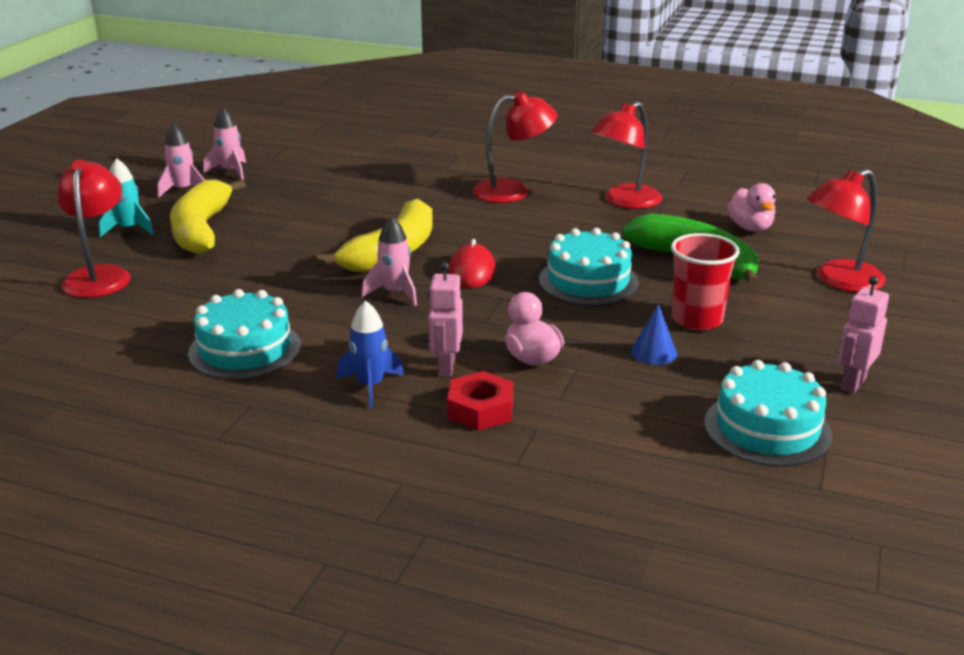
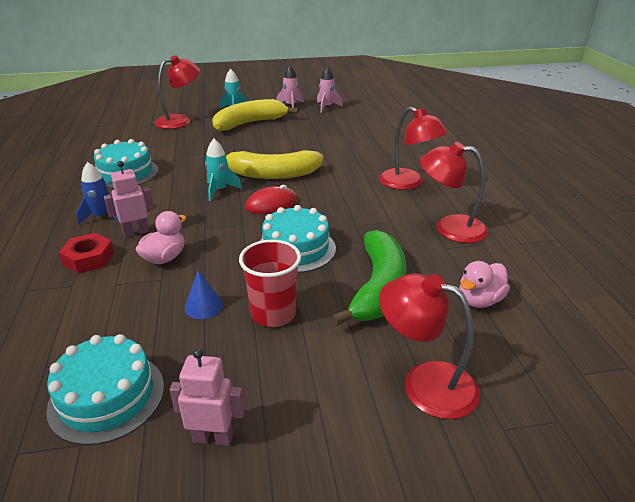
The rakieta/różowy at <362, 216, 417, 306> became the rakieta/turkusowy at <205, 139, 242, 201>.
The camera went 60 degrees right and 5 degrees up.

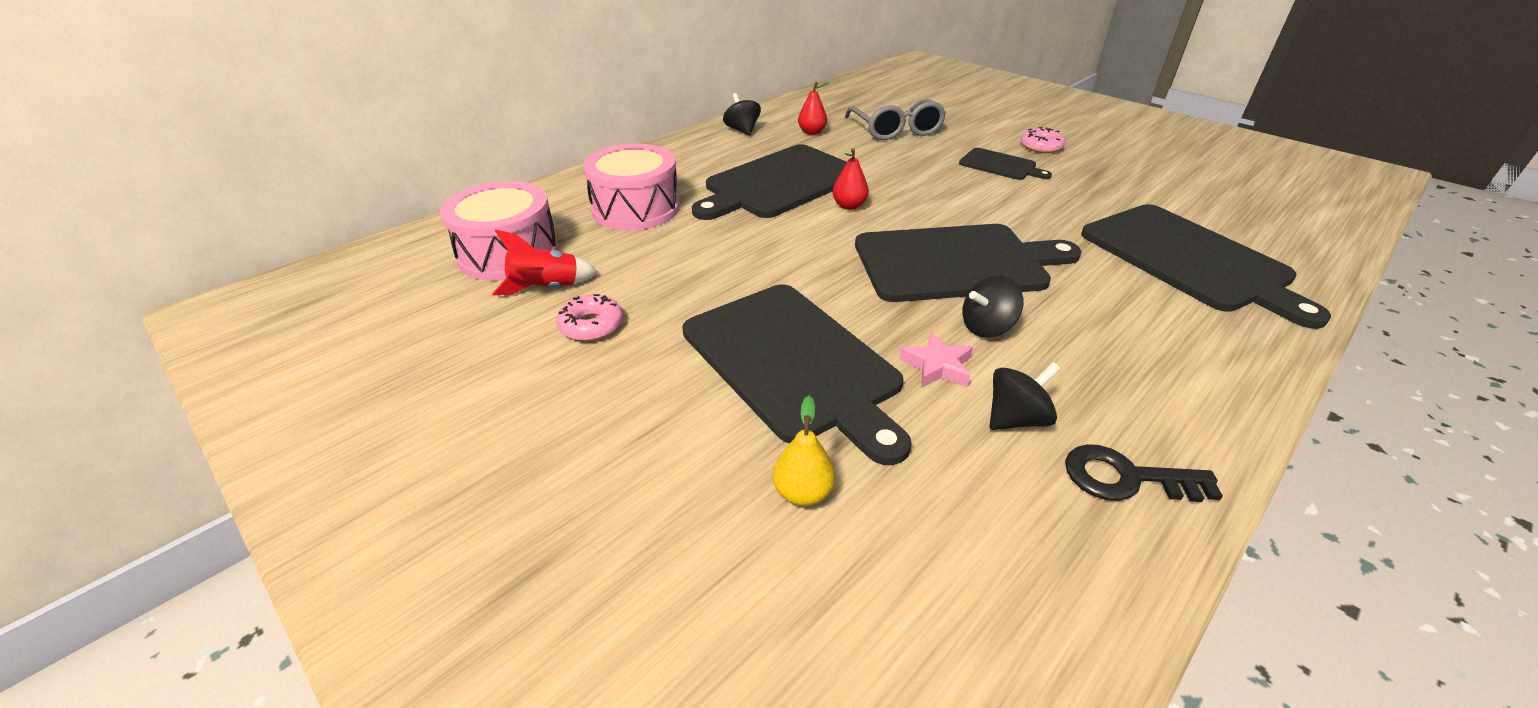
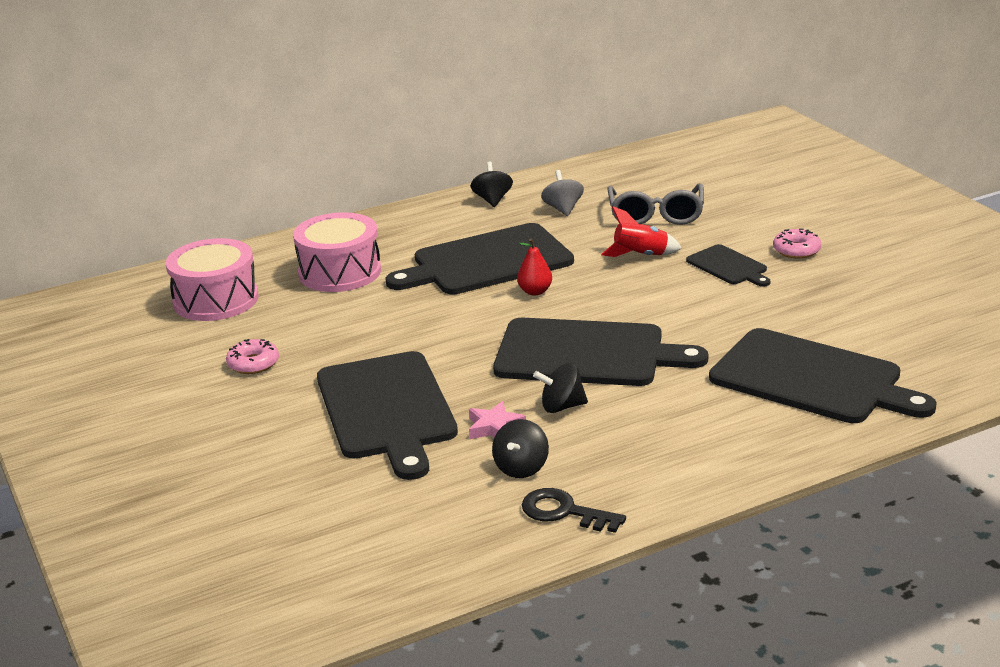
The rakieta/czerwony moved from <492, 230, 598, 295> to <601, 206, 682, 257>.
The gruszka/żółty at <773, 396, 835, 506> disappeared.
The gruszka/czerwony at <798, 82, 830, 135> was replaced by the bączek/szary at <541, 170, 584, 216>.
The bączek/czarny at <990, 362, 1061, 430> turned 120 degrees clockwise.
The deska do krojenia/czarny at <1081, 204, 1331, 329> turned 45 degrees counterclockwise.
The camera went 20 degrees right and 10 degrees down.

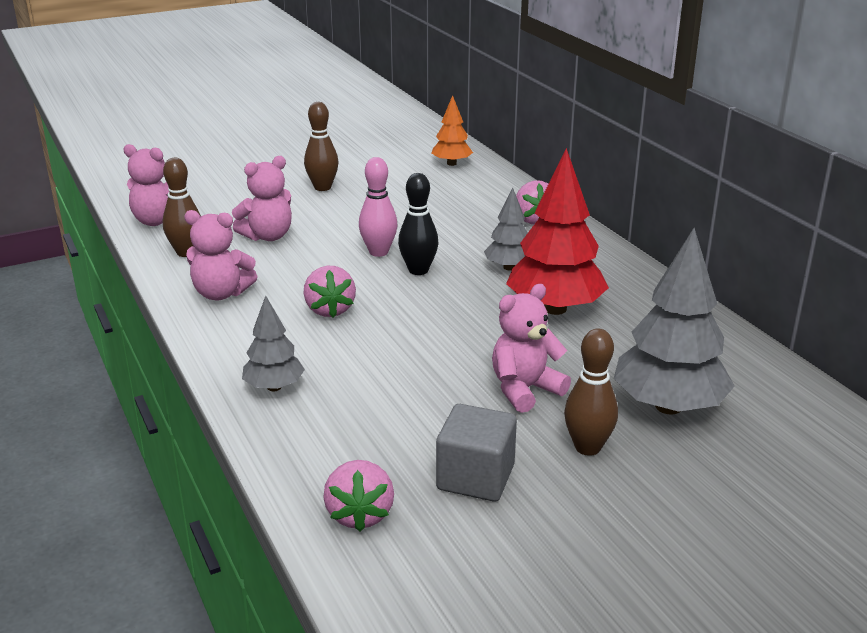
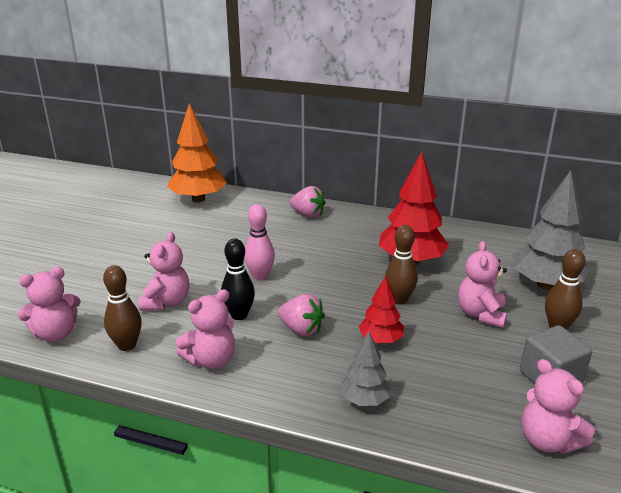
The kręgiel/brązowy moved from <304, 102, 338, 191> to <385, 225, 418, 304>.
The truskawka/różowy at <323, 460, 394, 532> was replaced by the miś/różowy at <522, 359, 595, 454>.
The kręgiel/czarny moved from <398, 173, 439, 275> to <221, 239, 255, 320>.
The drzewko/pomarańczowy at <431, 95, 473, 166> changed to 1.82 times the size.
The drzewko/szary at <484, 187, 528, 270> disappeared.
The drzewko/czerwony at <359, 275, 404, 344> appeared.
The camera went 45 degrees left and 0 degrees up.

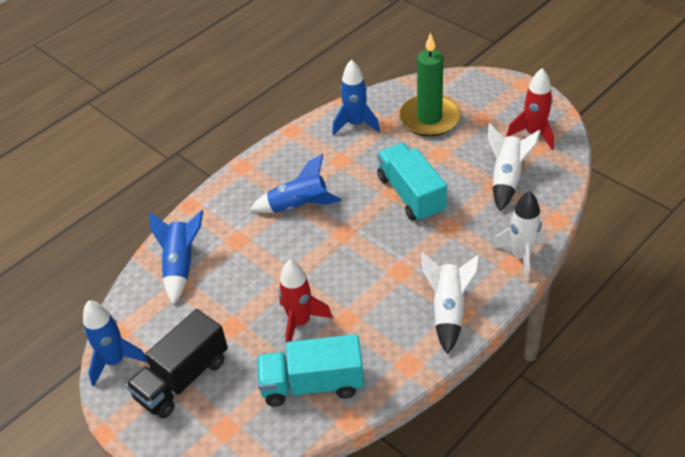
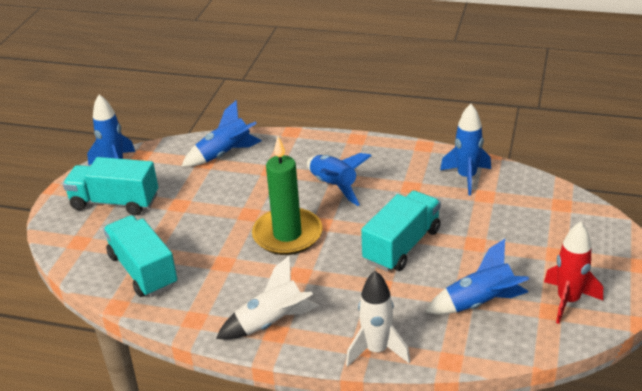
The ciężarówka/czarny at <126, 309, 228, 418> became the ciężarówka/turkusowy at <63, 157, 158, 216>.
The rakieta/czerwony at <278, 260, 332, 343> disappeared.
The świeca/zielony moved from <399, 32, 461, 136> to <252, 136, 322, 255>.
The rakieta/biały at <488, 123, 541, 211> became the rakieta/niebieski at <425, 239, 529, 314>.
The camera went 60 degrees right and 10 degrees down.

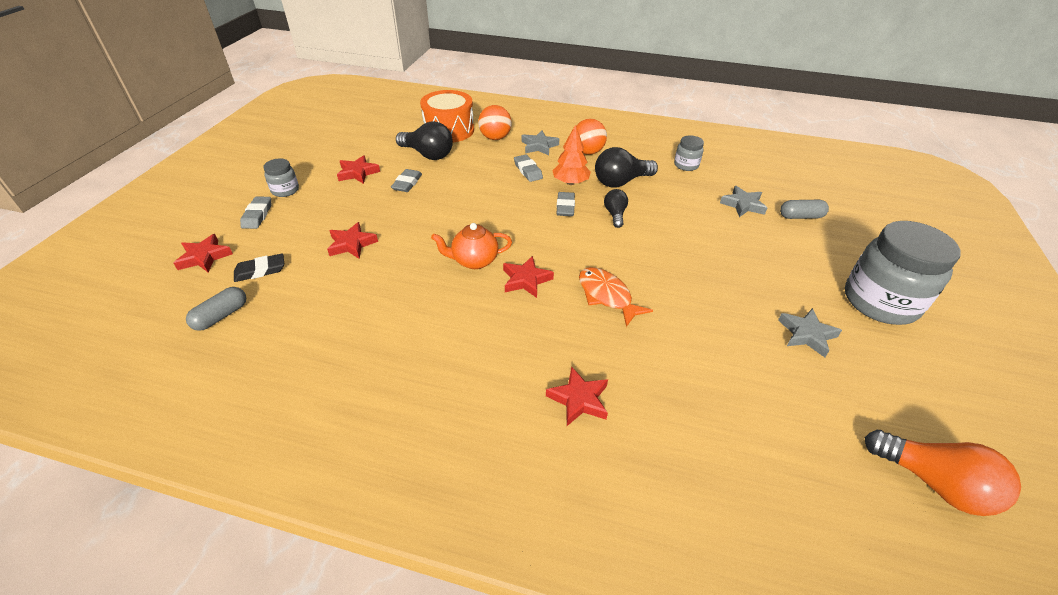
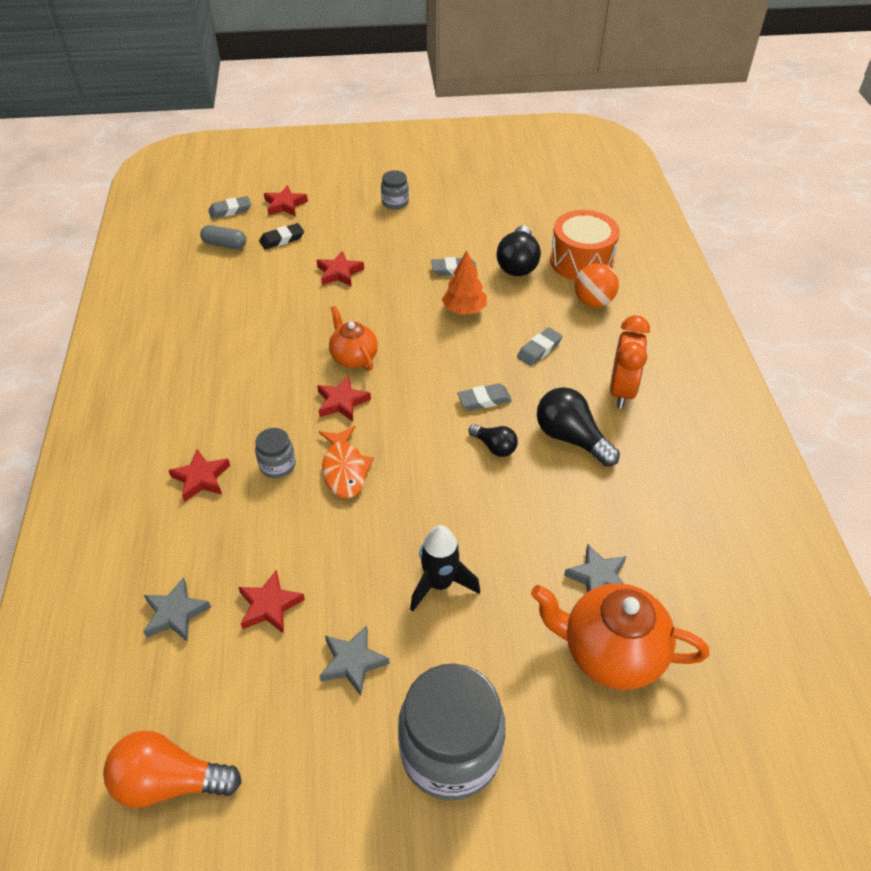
The gumka do mazania/czarny at <234, 253, 284, 282> turned 75 degrees counterclockwise.
The gumka do mazania/szary moved from <240, 197, 271, 229> to <208, 196, 251, 219>.
The gwiazda/czerwony moved from <337, 155, 380, 184> to <238, 570, 305, 634>.
The gwiazda/szary moved from <522, 131, 559, 155> to <143, 577, 211, 642>.
The drzewko/pomarańczowy moved from <552, 125, 591, 185> to <442, 250, 487, 315>.
The piłka/pomarańczowy at <576, 119, 607, 155> was replaced by the budzik/pomarańczowy at <610, 315, 650, 409>.
The ryba/pomarańczowy at <579, 267, 653, 327> turned 135 degrees clockwise.
The żarówka/czarny at <604, 189, 628, 228> turned 60 degrees clockwise.
The słoik/szary moved from <674, 135, 704, 171> to <255, 428, 296, 478>.
The kapsułka/szary at <780, 200, 829, 219> was replaced by the imbryk/pomarańczowy at <531, 583, 709, 690>.
The żarówka/pomarańczowy at <865, 430, 1021, 516> turned 75 degrees clockwise.
The rakieta/czarny at <410, 525, 480, 612> appeared.
The camera went 70 degrees right and 5 degrees up.

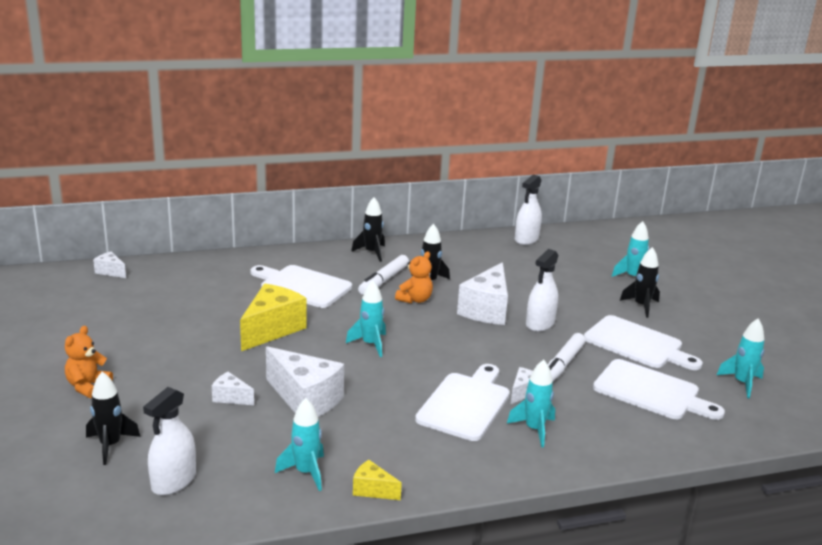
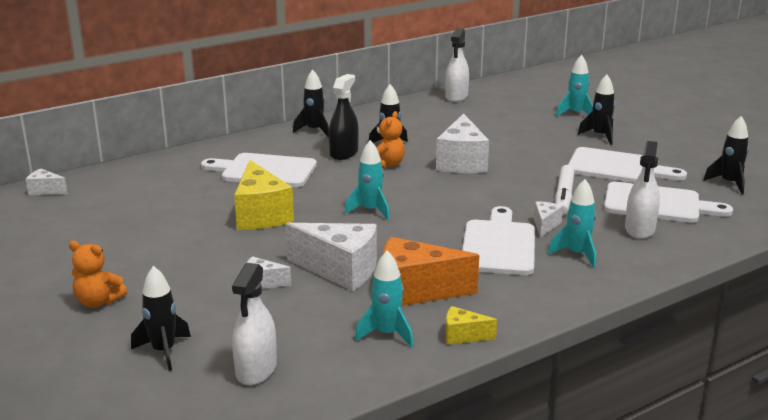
The miś/pomarańczowy at <65, 326, 113, 398> turned 75 degrees counterclockwise.
The ser/żółty at <240, 284, 306, 351> turned 150 degrees clockwise.
The flamaster/biały at <358, 255, 409, 295> was replaced by the spryskiwacz/czarny at <329, 74, 359, 160>.
The spryskiwacz/biały moved from <526, 249, 558, 332> to <625, 141, 660, 239>.
The rakieta/turkusowy at <717, 318, 765, 398> became the rakieta/czarny at <703, 116, 749, 194>.
The ser/pomarańczowy at <383, 237, 479, 306> appeared.
The camera went 15 degrees left and 0 degrees up.

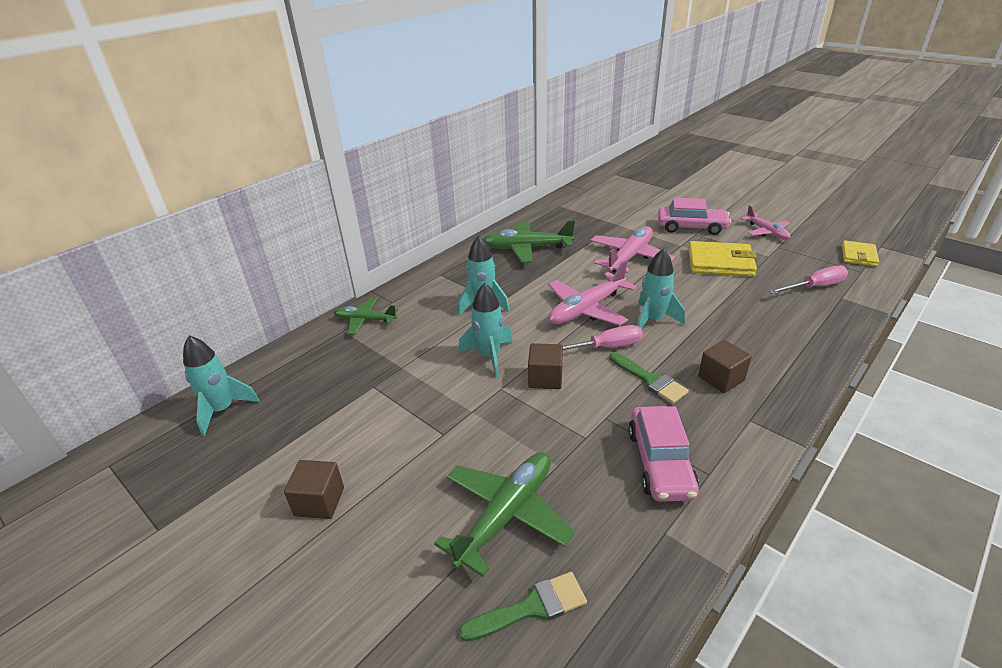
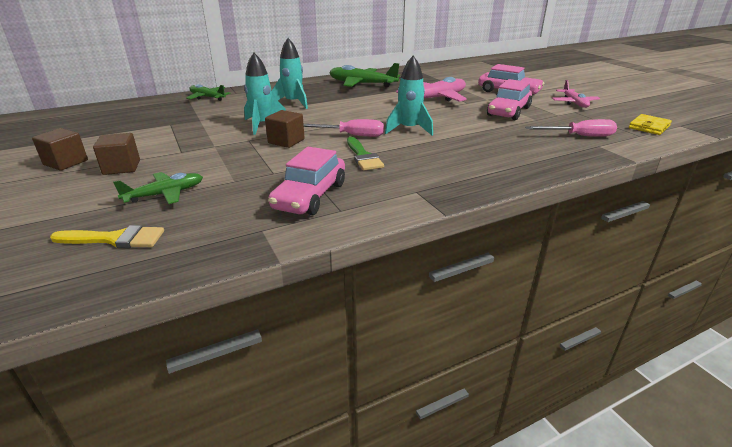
The rakieta/turkusowy at <183, 335, 259, 436> disappeared.
The samolot/zielony at <434, 452, 575, 577> changed to 0.62 times the size.
The pędzel/zielony at <459, 572, 587, 641> became the pędzel/żółty at <50, 225, 164, 248>.
The samolot/różowy at <548, 260, 637, 326> disappeared.
The portfel/żółty at <688, 241, 757, 277> was replaced by the samochód/różowy at <487, 79, 532, 120>.
The sześcian/brązowy moved from <698, 340, 752, 393> to <93, 133, 140, 175>.
The camera went 20 degrees right and 5 degrees down.

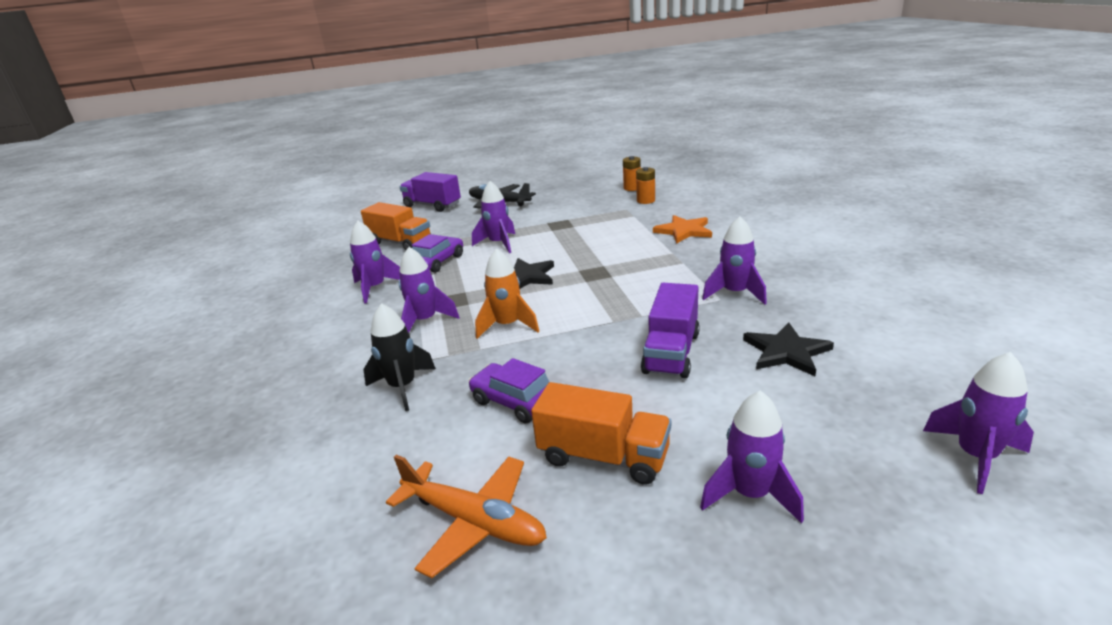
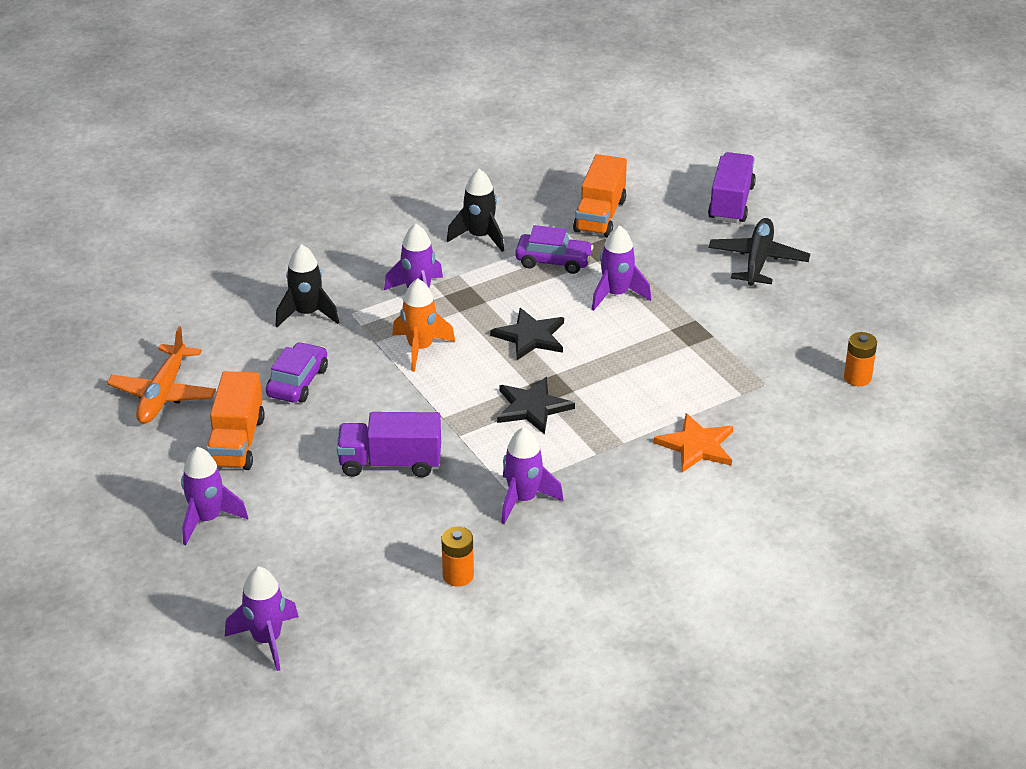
The rakieta/fioletowy at <350, 221, 400, 303> became the rakieta/czarny at <447, 169, 504, 252>.
The bateria/pomarańczowy moved from <636, 167, 655, 204> to <441, 527, 474, 587>.
The gwiazda/czarny moved from <743, 323, 834, 376> to <497, 377, 575, 434>.
The camera went 70 degrees right and 10 degrees up.

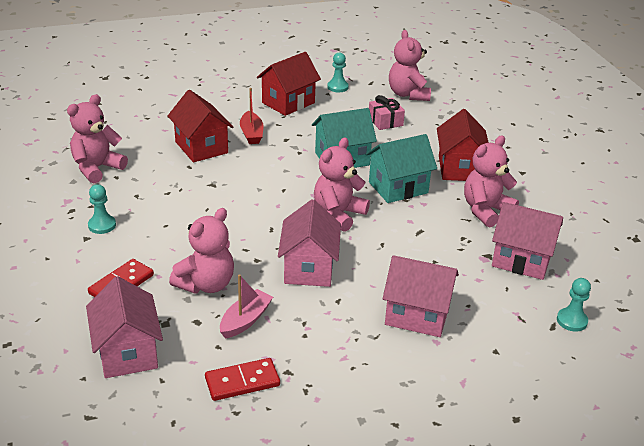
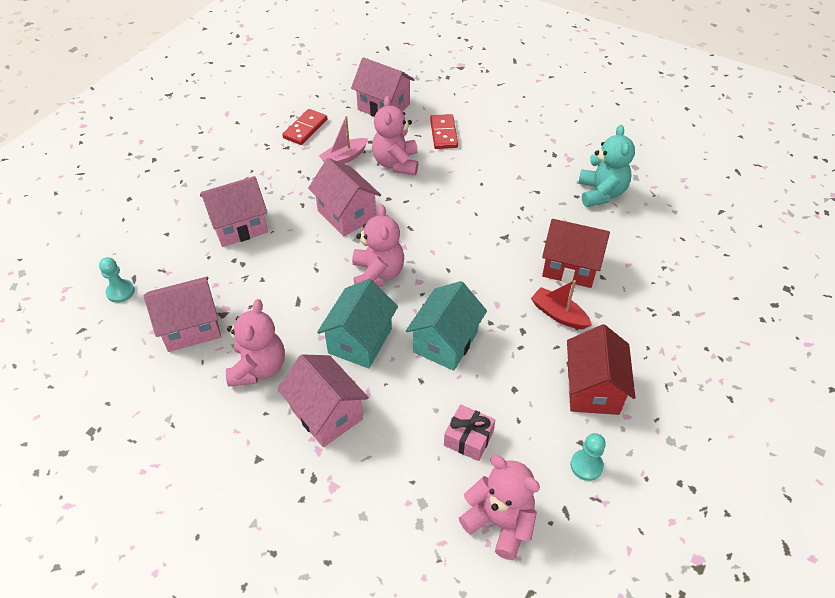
The miś/różowy at <67, 94, 128, 183> became the miś/turkusowy at <578, 125, 635, 207>.
The pionek/turkusowy at <88, 184, 116, 234> disappeared.
The łódka/różowy at <220, 274, 273, 339> turned 60 degrees clockwise.
The domek/czerwony at <437, 109, 489, 181> became the domek/różowy at <278, 354, 369, 447>.
The camera went 140 degrees right and 15 degrees up.

